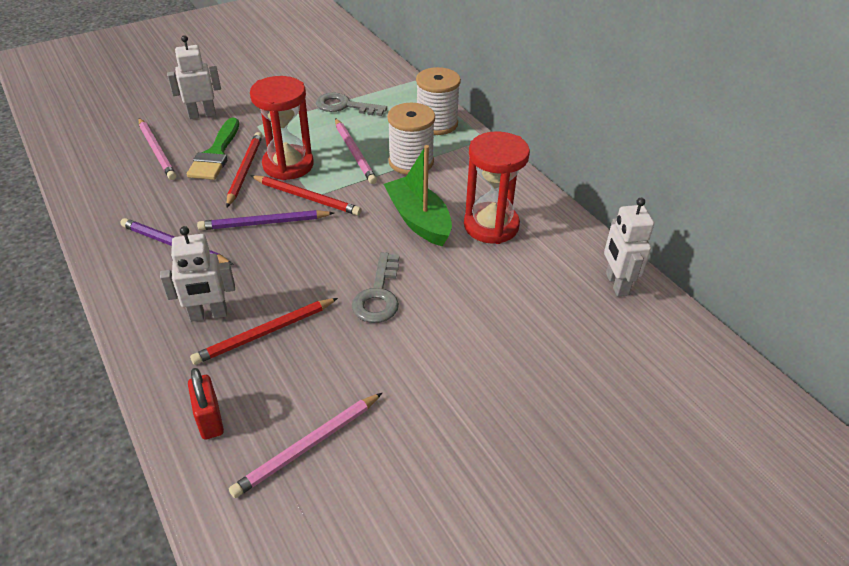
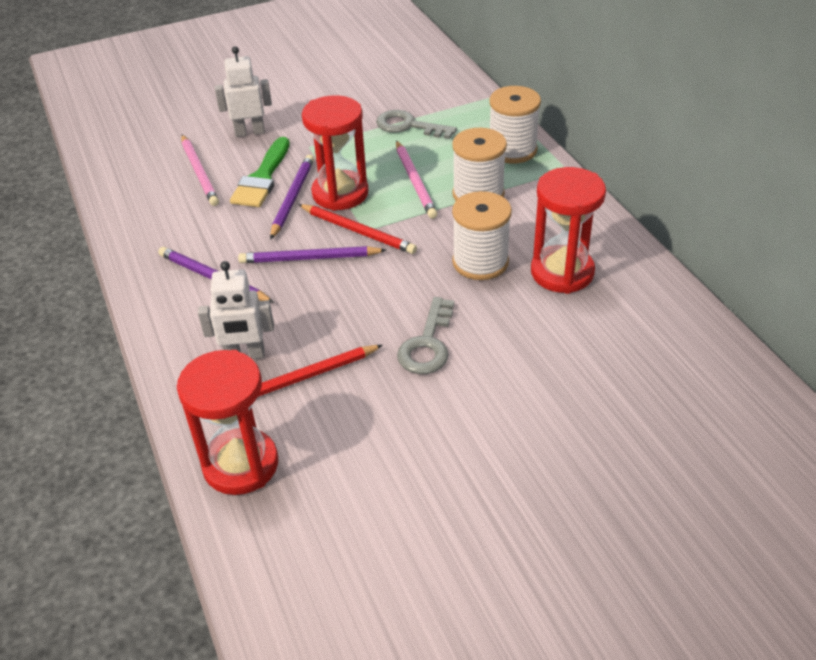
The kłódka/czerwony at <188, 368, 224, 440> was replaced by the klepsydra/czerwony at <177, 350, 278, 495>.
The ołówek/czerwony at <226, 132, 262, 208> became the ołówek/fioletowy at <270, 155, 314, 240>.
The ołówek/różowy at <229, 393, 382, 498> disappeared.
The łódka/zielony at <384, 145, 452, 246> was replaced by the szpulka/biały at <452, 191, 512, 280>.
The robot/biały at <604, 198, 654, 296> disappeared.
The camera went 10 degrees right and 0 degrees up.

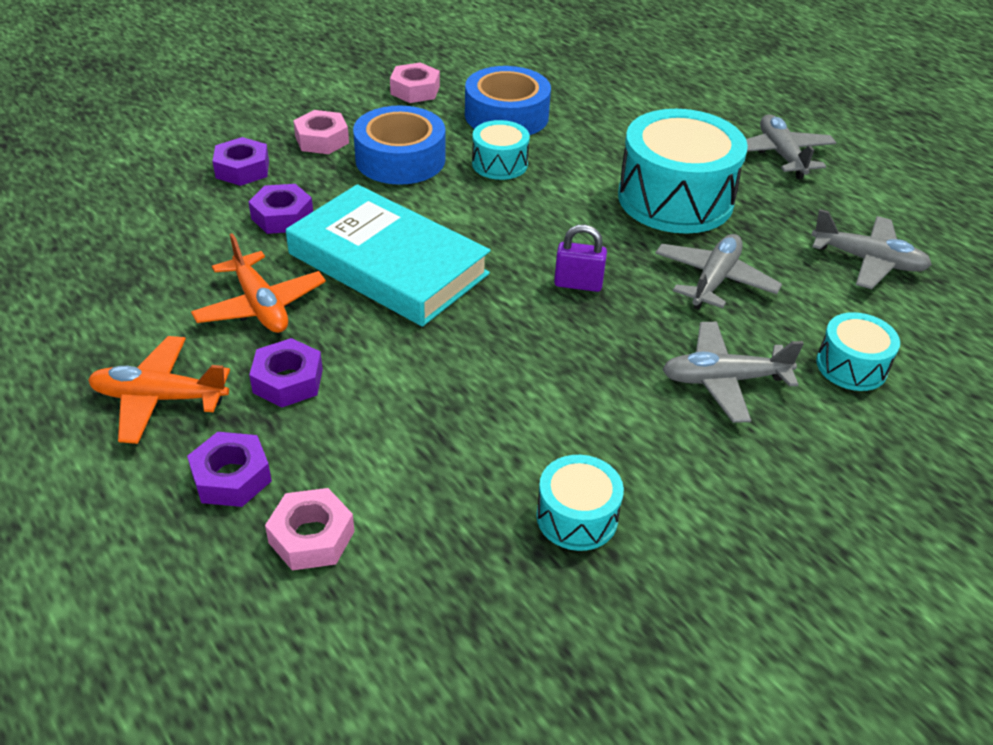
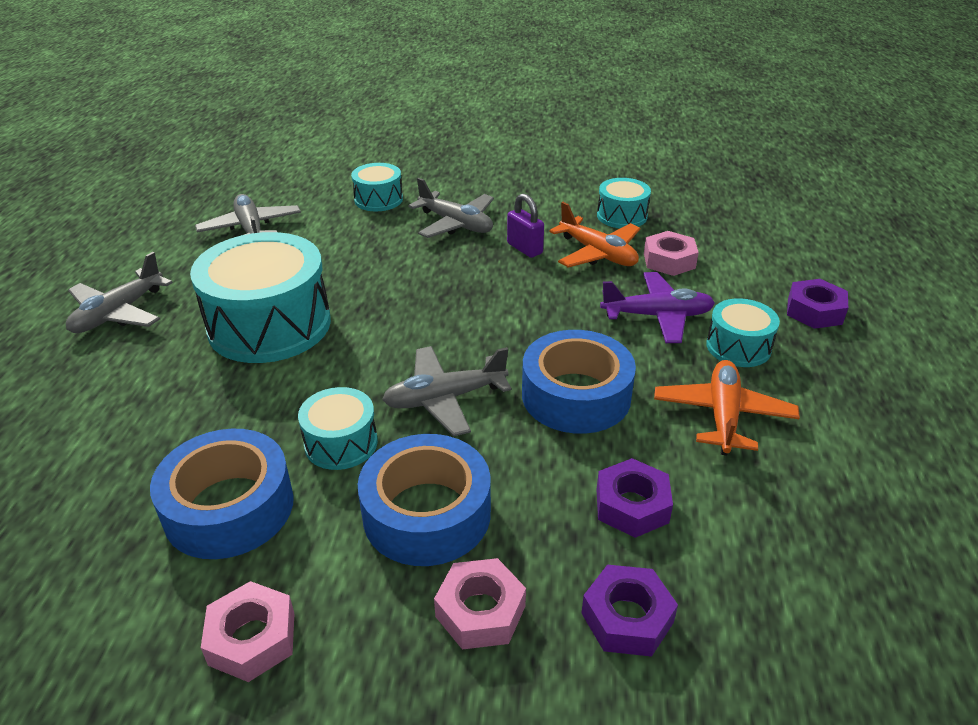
The samolot/pomarańczowy moved from <88, 336, 230, 444> to <549, 202, 640, 268>.
The nakrętka/fioletowy at <249, 338, 323, 407> was replaced by the bęben/turkusowy at <706, 298, 780, 367>.
The nakrętka/różowy moved from <265, 488, 355, 571> to <644, 231, 699, 276>.
The książka/turkusowy at <286, 184, 491, 327> was replaced by the taśma klejąca/niebieski at <522, 330, 636, 434>.
The kłódka/fioletowy moved from <554, 225, 607, 292> to <507, 193, 544, 258>.
The samolot/szary moved from <655, 234, 782, 310> to <382, 346, 512, 436>.
The samolot/fioletowy at <600, 272, 715, 343> appeared.
The camera went 135 degrees left and 5 degrees down.

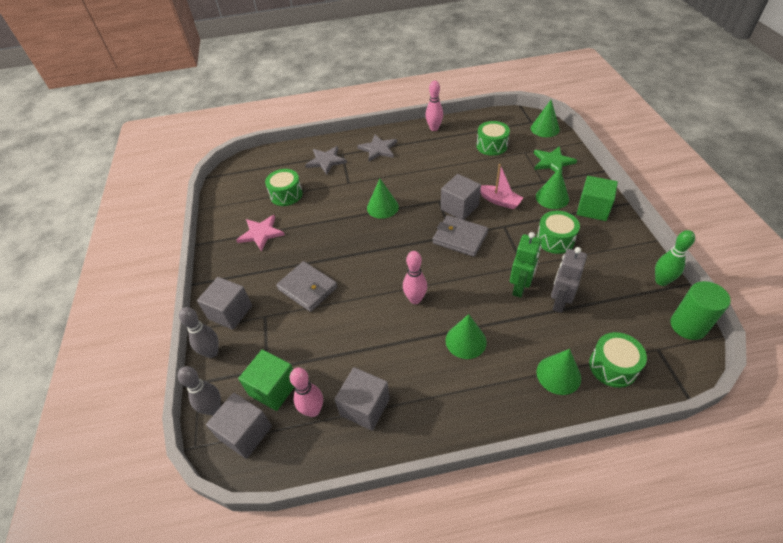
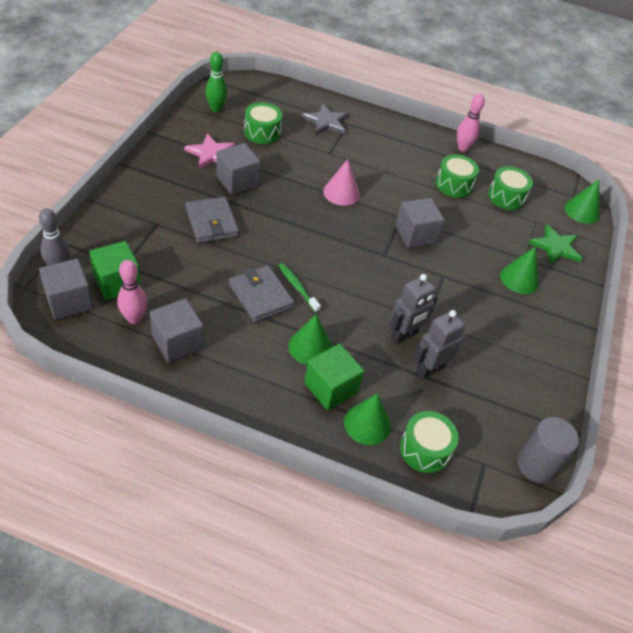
The kręgiel/szary at <179, 307, 219, 358> disappeared.
The sześcian/szary moved from <197, 277, 252, 330> to <216, 143, 261, 195>.
The gwiazda/szary at <357, 134, 397, 162> disappeared.
The stożek/zielony at <367, 179, 399, 219> became the stożek/różowy at <323, 159, 360, 206>.
The kręgiel/różowy at <403, 251, 427, 304> was replaced by the szczoteczka do zębów/zielony at <279, 263, 321, 313>.
The portfel/szary moved from <433, 215, 488, 257> to <229, 265, 295, 322>.
The łódka/różowy at <480, 164, 524, 209> disappeared.
The robot/zielony at <510, 232, 541, 298> became the robot/szary at <390, 274, 438, 344>.
The bęben/zielony moved from <536, 211, 580, 254> to <436, 154, 479, 198>.
The sześcian/zielony moved from <577, 176, 618, 221> to <304, 344, 364, 411>.
The kręgiel/zielony moved from <655, 230, 695, 286> to <205, 52, 227, 112>.
The walec/zielony at <670, 281, 731, 340> became the walec/szary at <517, 417, 579, 483>.
The camera went 20 degrees right and 0 degrees up.

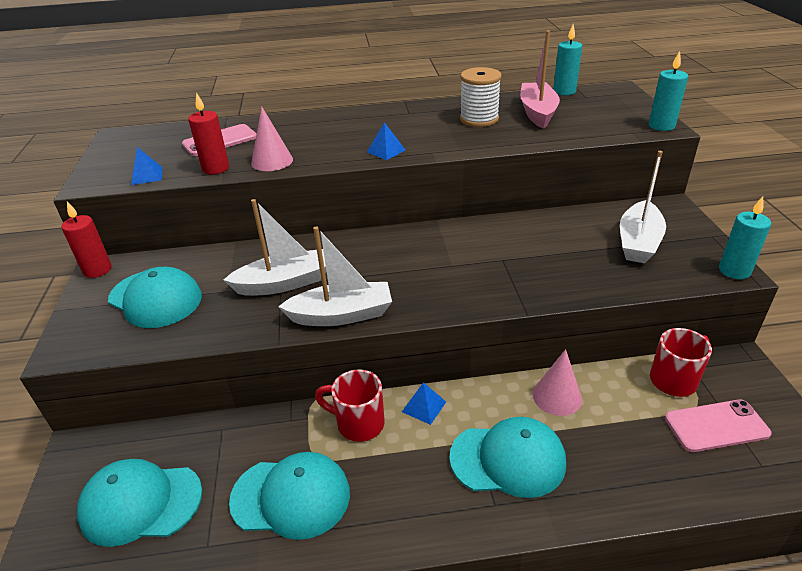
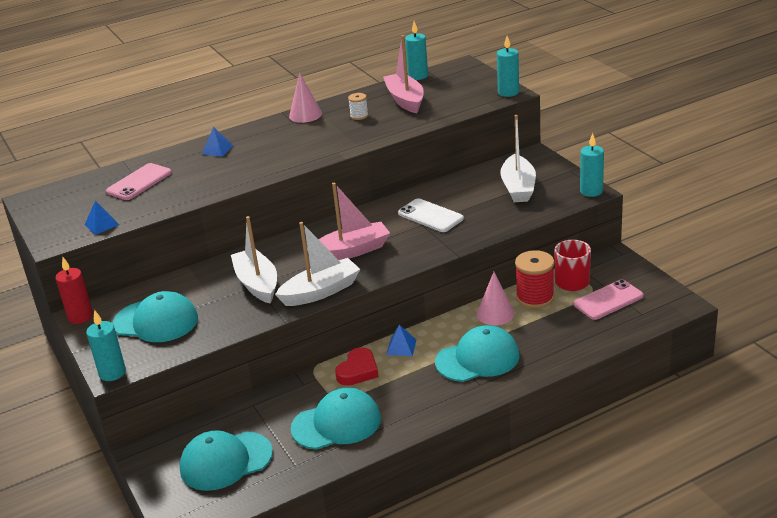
The świeca/czerwony at <188, 92, 229, 175> disappeared.
The łódka/biały at <224, 199, 327, 296> turned 75 degrees counterclockwise.
The stożek/różowy moved from <251, 106, 293, 171> to <289, 73, 322, 123>.
The kubek/czerwony at <315, 369, 384, 442> was replaced by the serce/czerwony at <335, 347, 379, 386>.
The piramida/niebieski moved from <367, 122, 406, 160> to <202, 127, 234, 157>.
The szpulka/biały at <460, 67, 502, 127> changed to 0.53 times the size.
The świeca/turkusowy at <86, 310, 126, 381> appeared.
The łódka/różowy at <307, 183, 390, 260> appeared.
The telefon/biały at <398, 198, 464, 232> appeared.
The szpulka/czerwony at <515, 250, 554, 309> appeared.
The camera went 20 degrees left and 5 degrees down.

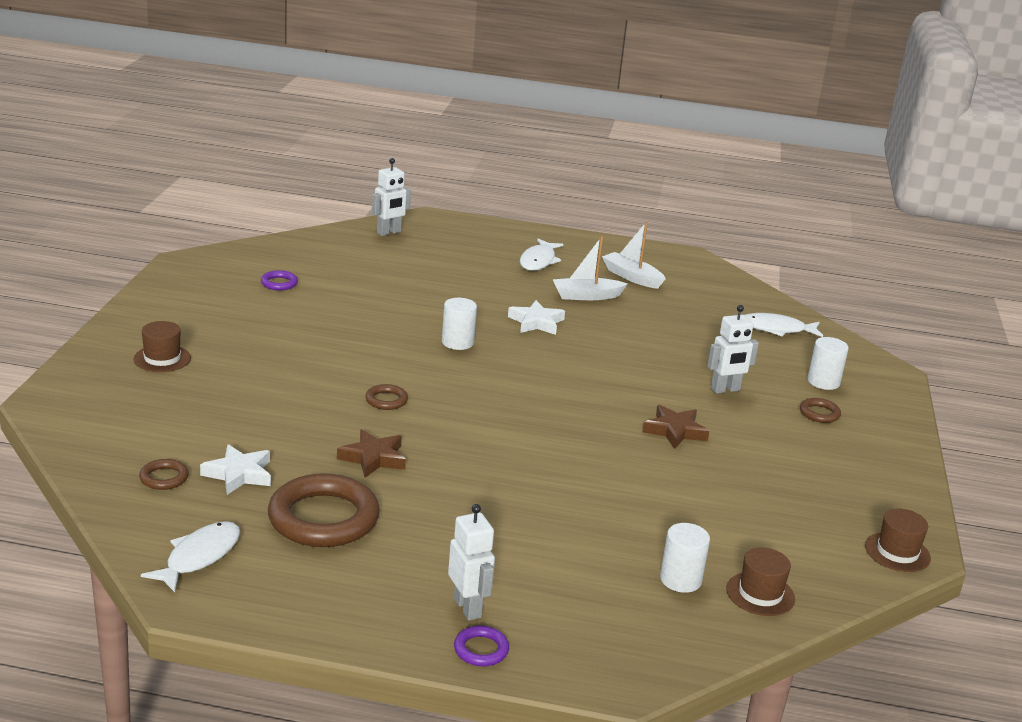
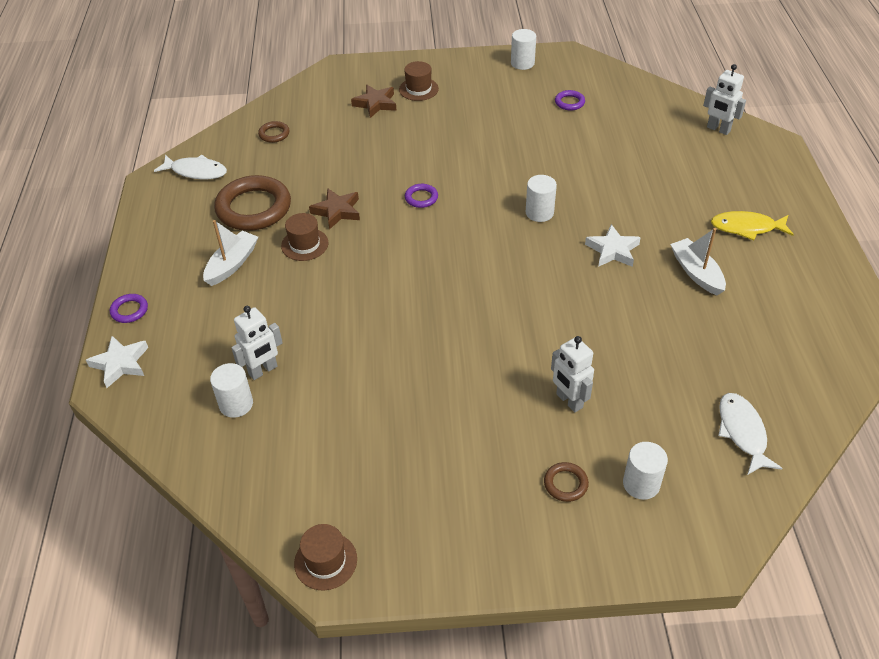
The gwiazda/biały moved from <200, 444, 271, 495> to <86, 336, 148, 388>.
The pierścień/brązowy at <365, 384, 408, 410> became the pierścień/fioletowy at <405, 184, 438, 208>.
The robot/biały moved from <448, 504, 495, 621> to <231, 306, 283, 380>.
The ryba/biały at <520, 239, 563, 271> became the ryba/żółty at <711, 211, 794, 240>.
The łódka/biały moved from <602, 222, 665, 289> to <203, 220, 258, 286>.
The gwiazda/brązowy moved from <643, 405, 709, 449> to <351, 85, 396, 118>.
The kapelusz/brązowy moved from <726, 548, 795, 616> to <281, 213, 329, 261>.
The walec/biały at <511, 29, 536, 70> appeared.
The camera went 80 degrees right and 20 degrees up.

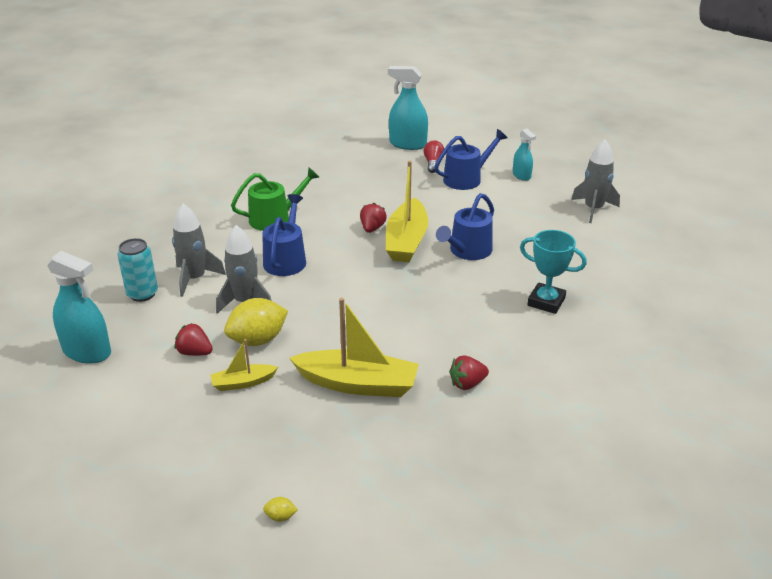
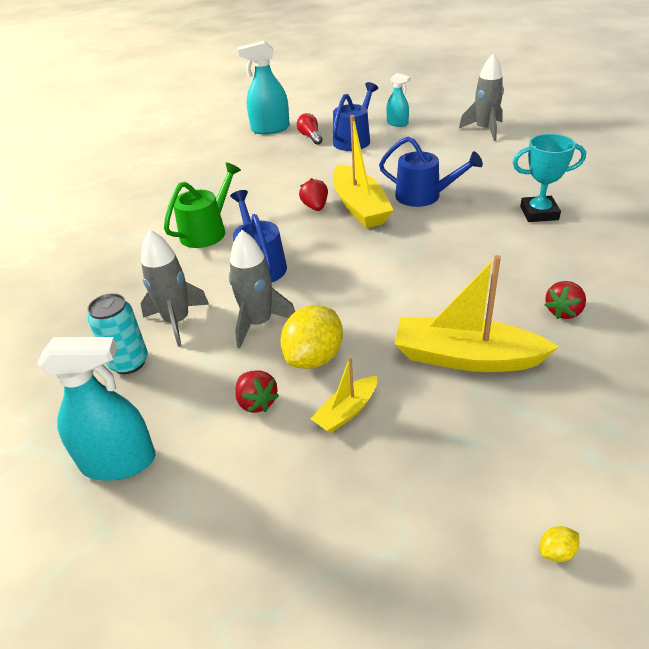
The truskawka/czerwony at <175, 323, 213, 356> turned 120 degrees counterclockwise.
The łódka/żółty at <289, 298, 419, 397> turned 150 degrees counterclockwise.
The konewka/niebieski at <436, 193, 494, 260> turned 75 degrees counterclockwise.
The camera went 25 degrees left and 5 degrees up.

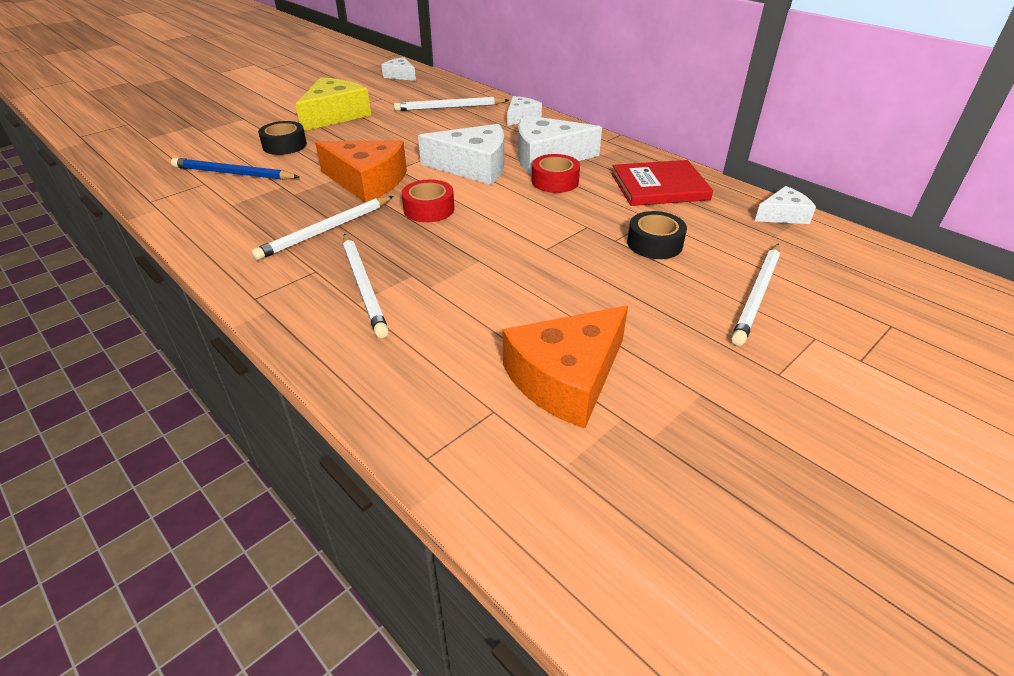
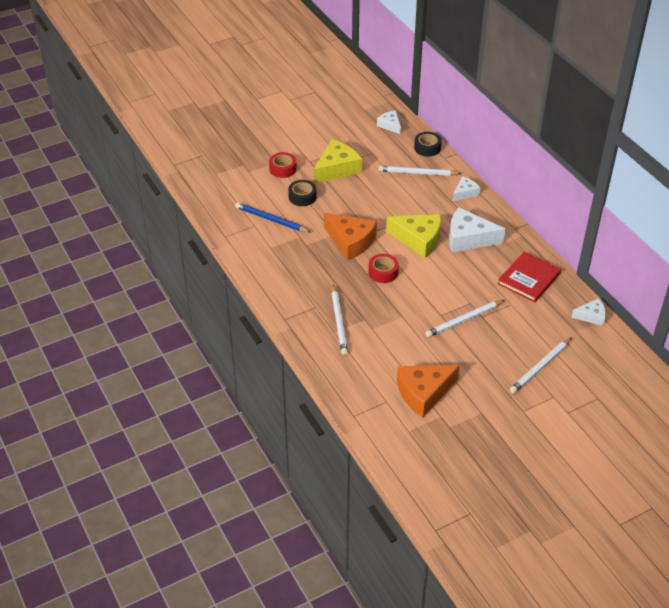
The ołówek/biały moved from <251, 196, 394, 260> to <425, 300, 505, 337>.
The ser/biały at <418, 124, 504, 185> became the ser/żółty at <386, 214, 441, 258>.
The taśma klejąca/czerwony moved from <532, 154, 580, 193> to <269, 152, 297, 178>.
The książka/czerwony at <612, 160, 713, 206> turned 60 degrees counterclockwise.
The taśma klejąca/czarny moved from <627, 211, 687, 259> to <414, 132, 442, 157>.
The camera went 15 degrees right and 5 degrees up.

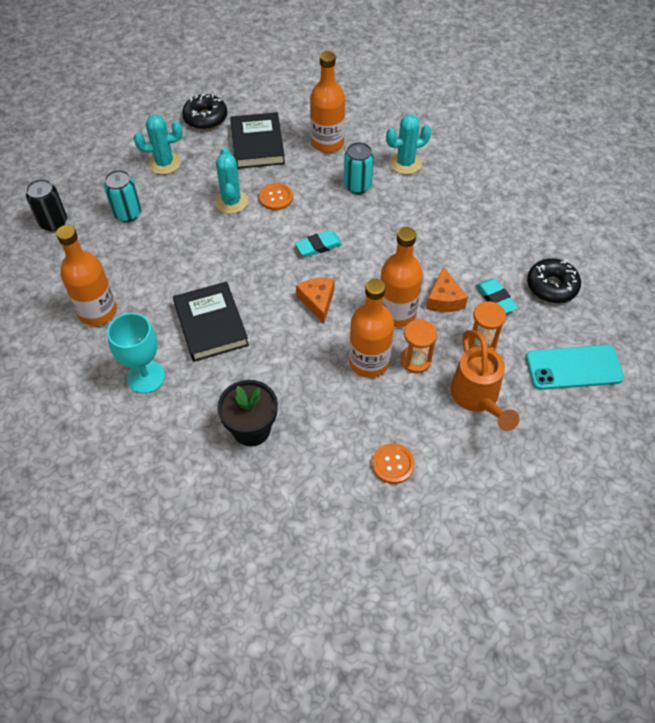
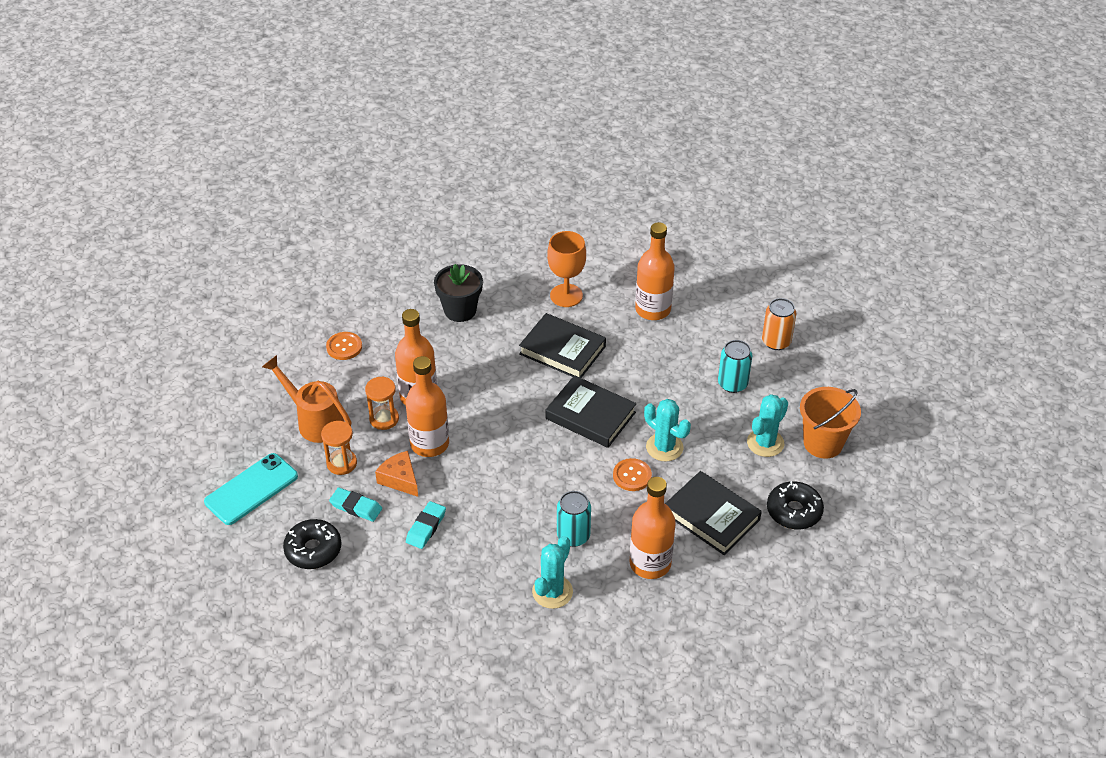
The puszka/czarny at <26, 179, 67, 231> became the puszka/pomarańczowy at <762, 298, 796, 350>.
The kielich/turkusowy at <107, 313, 165, 393> became the kielich/pomarańczowy at <547, 231, 586, 307>.
The gumka do mazania/turkusowy moved from <295, 230, 343, 257> to <406, 501, 446, 549>.
The ser/pomarańczowy at <296, 278, 335, 324> disappeared.
The książka/czarny at <546, 375, 637, 448> appeared.
The wiadro/pomarańczowy at <800, 387, 861, 459> appeared.
The camera went 140 degrees right and 10 degrees down.

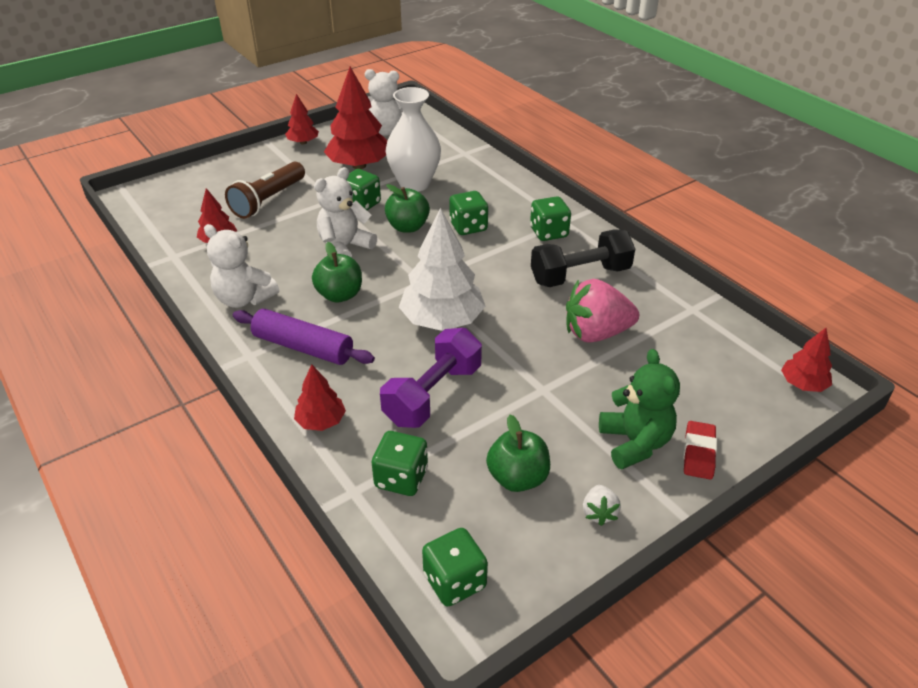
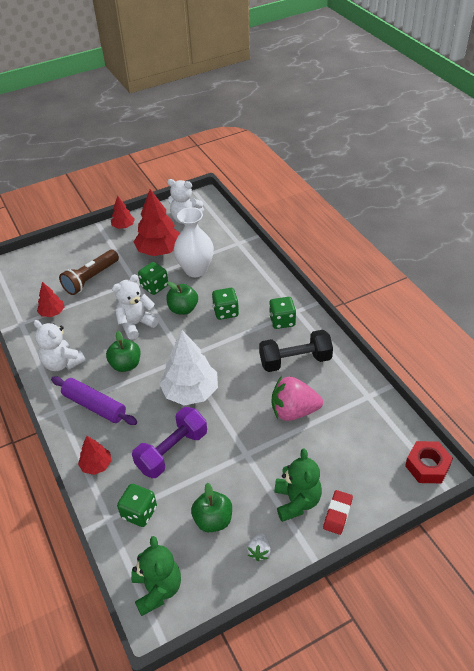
The kostka do gry/zielony at <422, 528, 488, 607> was replaced by the miś/zielony at <131, 536, 181, 616>.
The drzewko/czerwony at <781, 328, 832, 392> was replaced by the nakrętka/czerwony at <405, 441, 453, 483>.
The camera went 10 degrees right and 5 degrees up.

